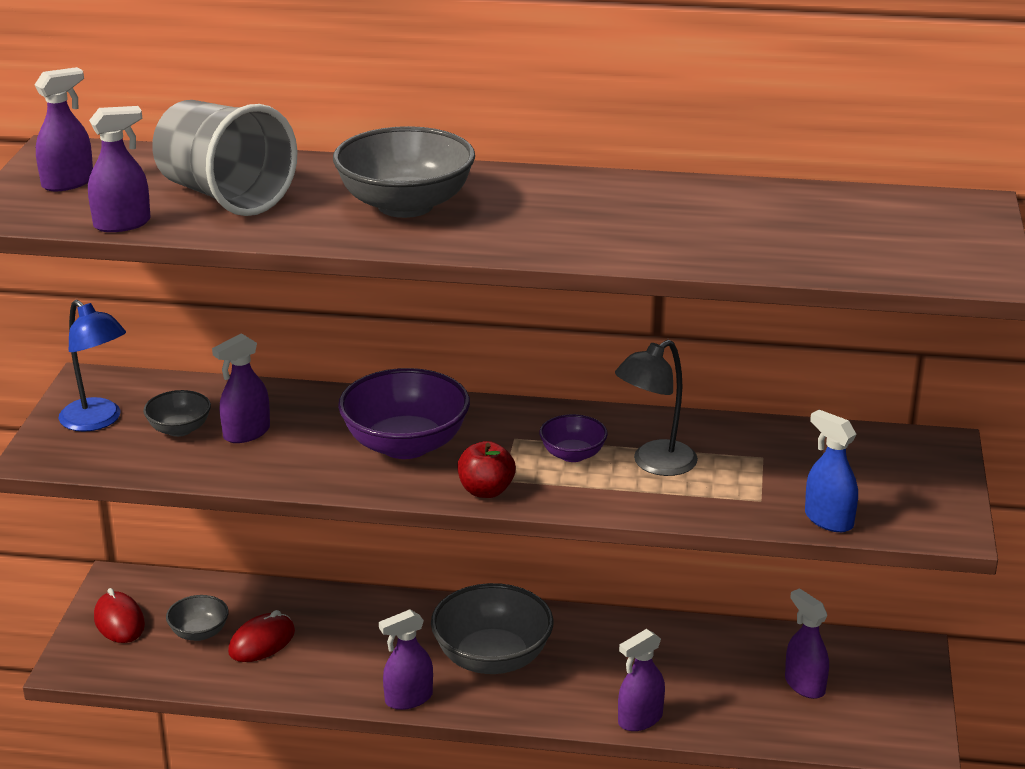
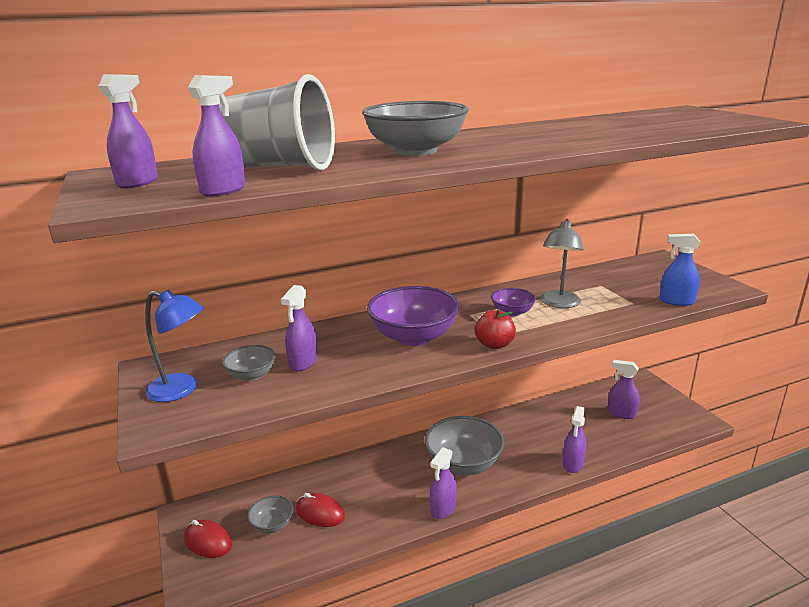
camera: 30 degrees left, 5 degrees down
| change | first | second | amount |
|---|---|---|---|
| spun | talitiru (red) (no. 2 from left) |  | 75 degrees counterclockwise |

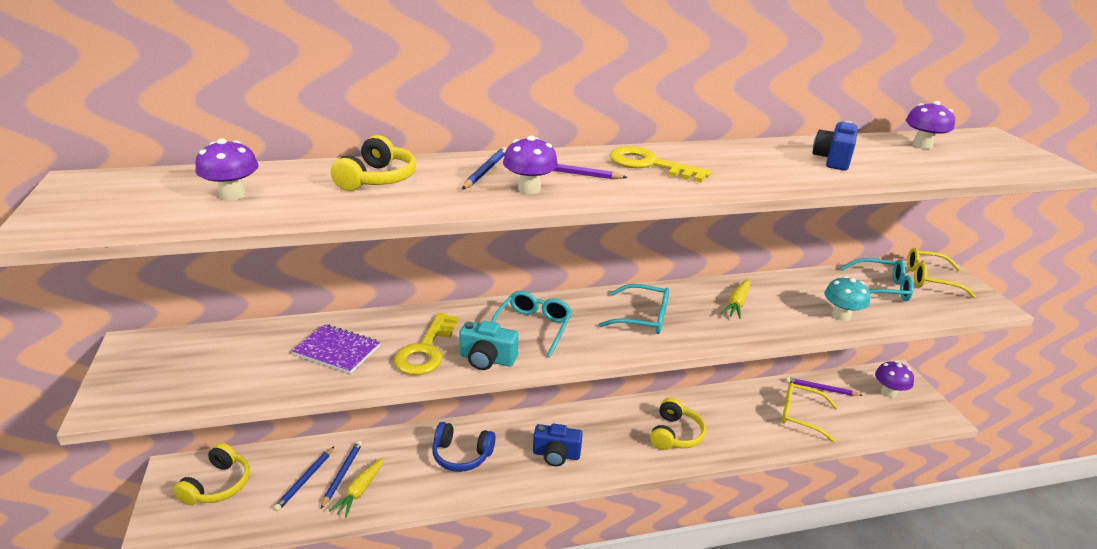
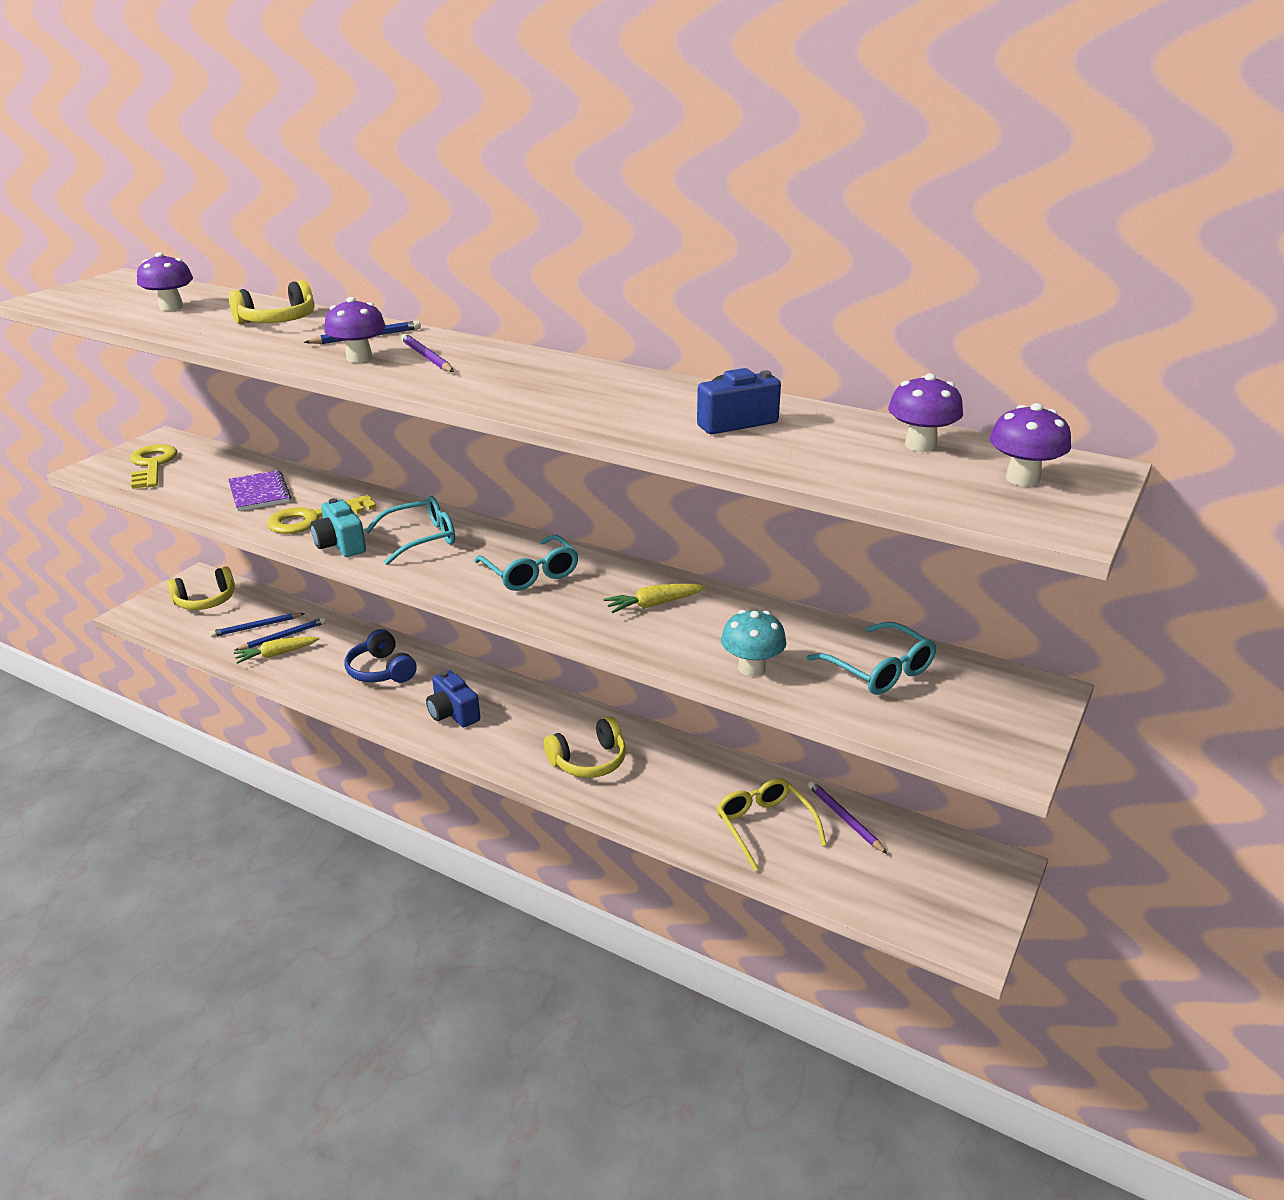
camera: 45 degrees right, 0 degrees up
| change | first | second | amount |
|---|---|---|---|
| missing | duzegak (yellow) (no. 2 from left) |  |  |
| relocated | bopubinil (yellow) (no. 2 from left in the first image) | bopubinil (yellow) (no. 1 from left) |  |
| relocated | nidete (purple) (no. 3 from left in the first image) | nidete (purple) (no. 4 from left) |  |

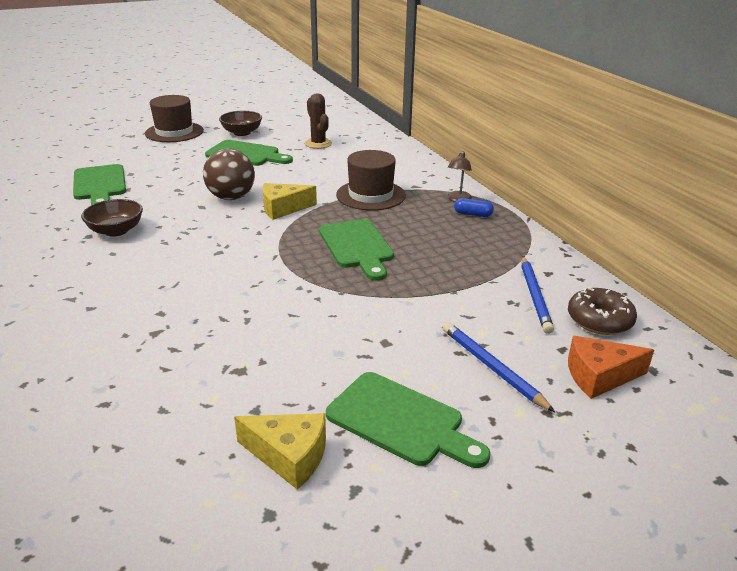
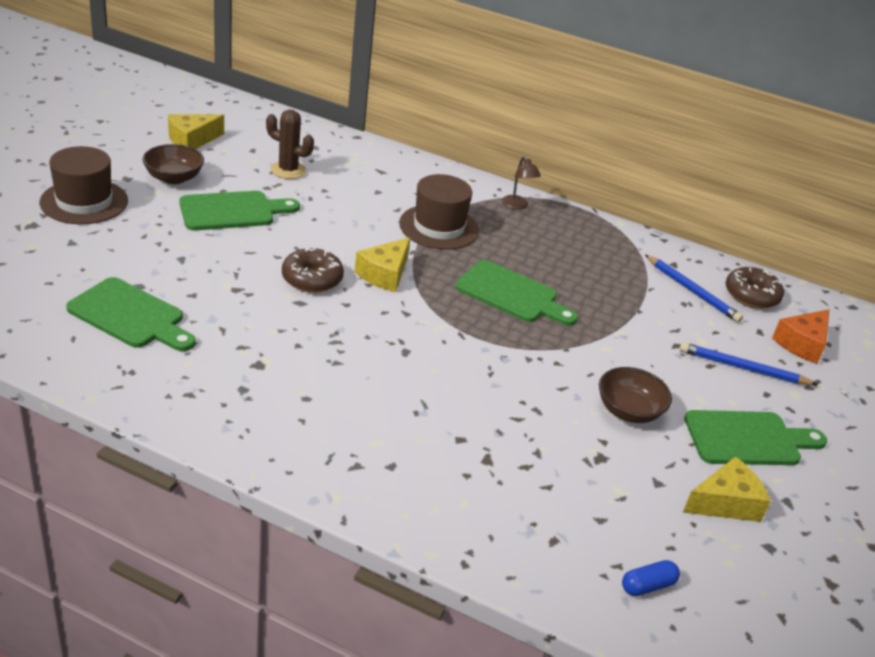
camera: 45 degrees left, 5 degrees up
| change | first | second | amount |
|---|---|---|---|
| appeared |  | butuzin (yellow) (no. 1 from left) |  |
| relocated | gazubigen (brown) (no. 1 from left in the first image) | gazubigen (brown) (no. 2 from left) |  |
| relocated | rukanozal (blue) |  |  |
| exchanged | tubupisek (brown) | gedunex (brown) (no. 1 from left) |  |

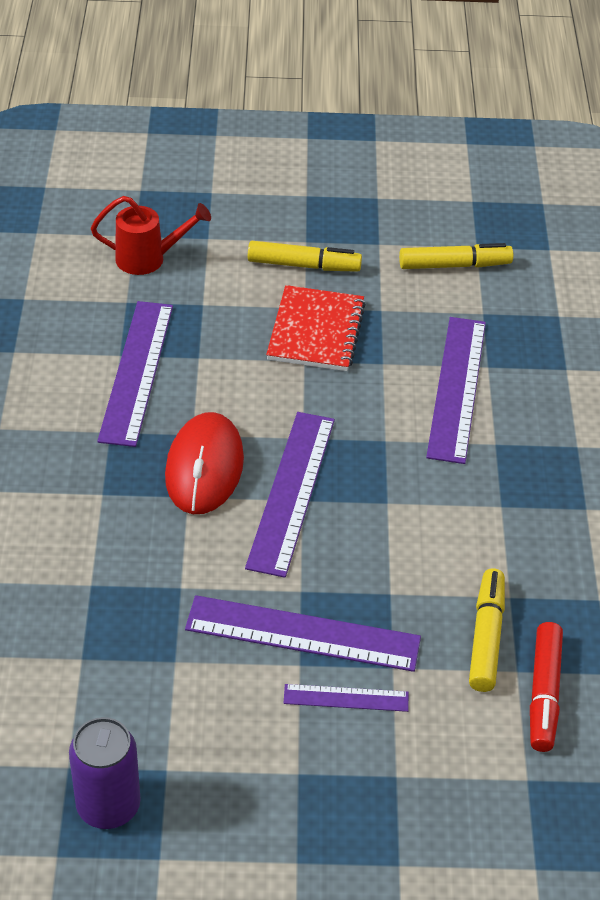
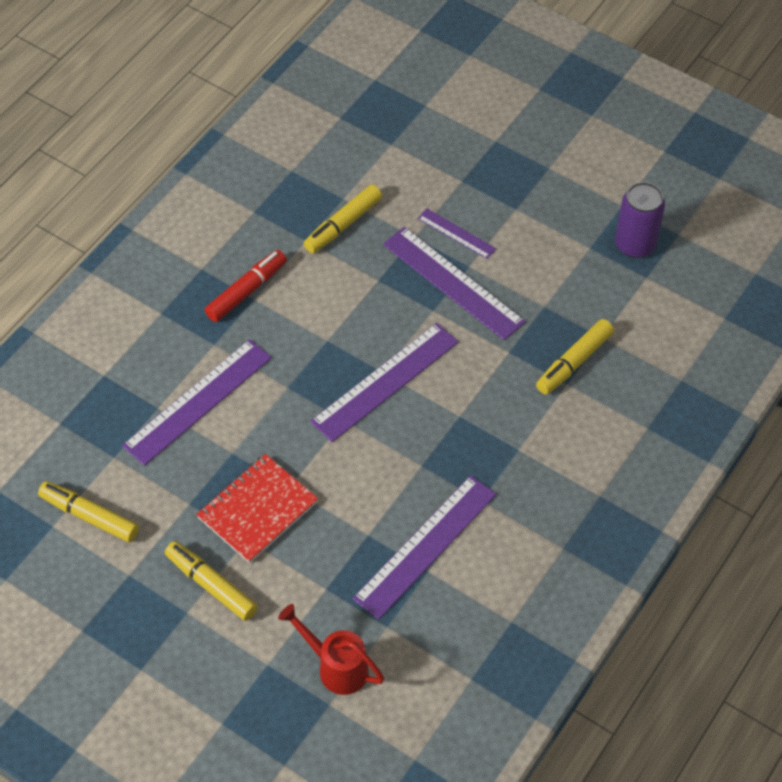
camera: 145 degrees left, 10 degrees up
| change | first | second | amount |
|---|---|---|---|
| missing | talitiru (red) |  |  |
| appeared |  | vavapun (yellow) (no. 4 from left) |  |
| relocated | vavapun (red) |  |  |

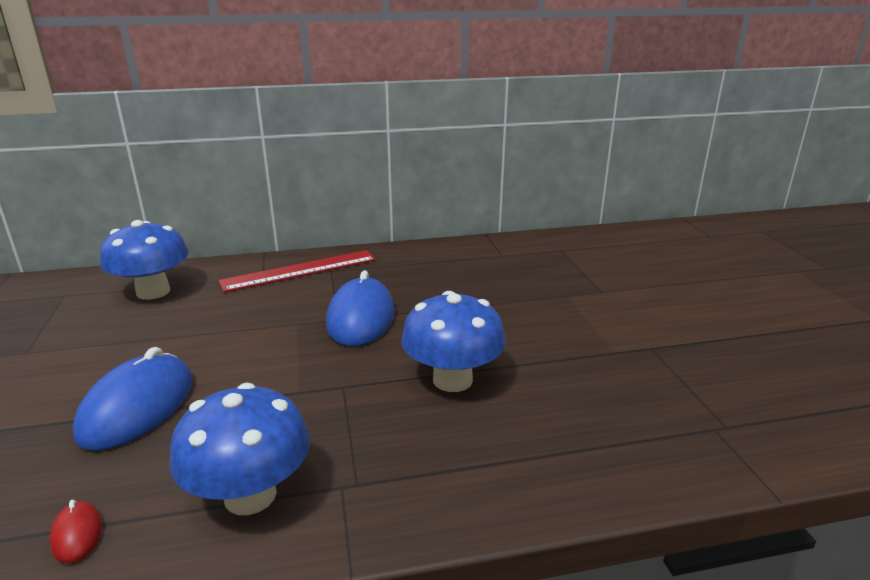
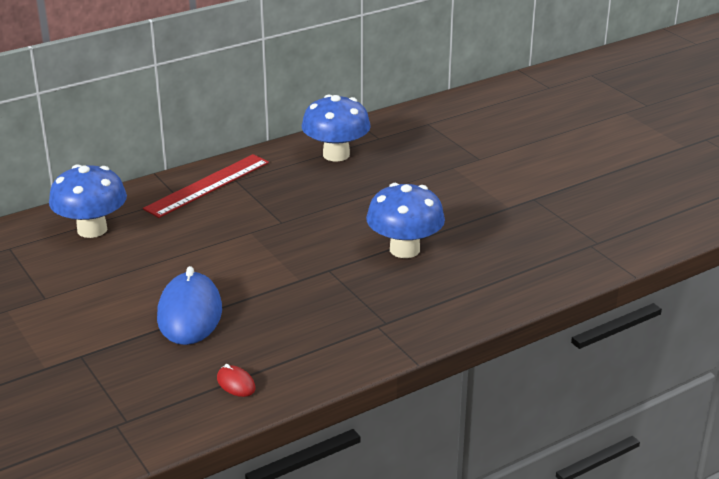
camera: 20 degrees left, 5 degrees up
| change | first | second | amount |
|---|---|---|---|
| missing | talitiru (blue) (no. 2 from left) |  |  |
| relocated | nidete (blue) (no. 2 from left) |  |  |

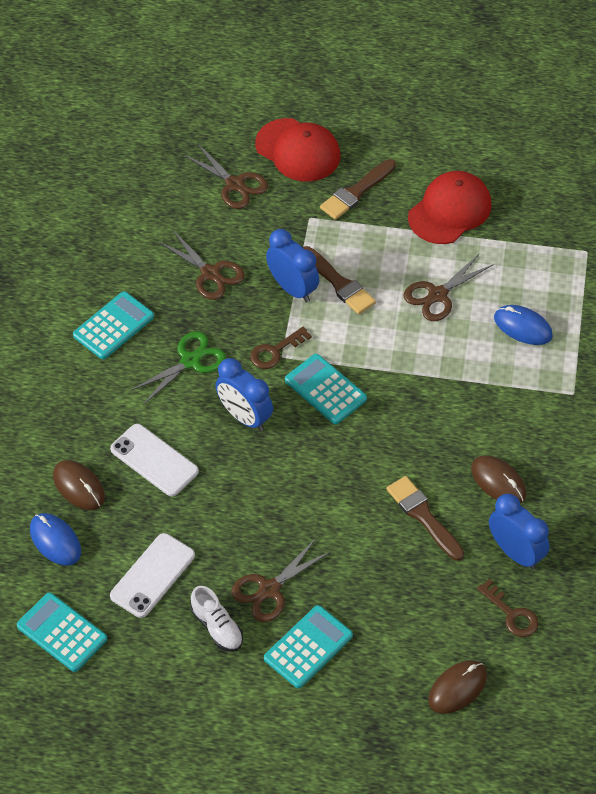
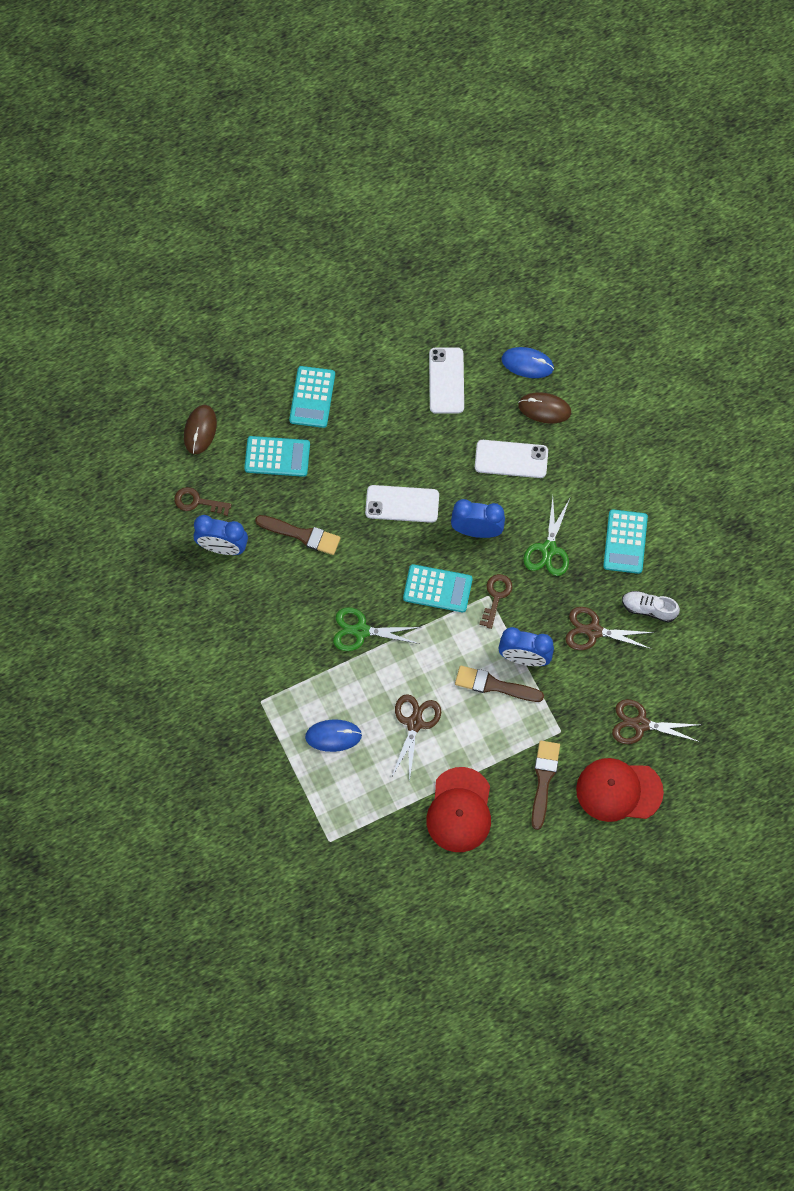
camera: 145 degrees right, 15 degrees up
| change | first | second | amount |
|---|---|---|---|
| missing | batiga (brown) (no. 3 from left) |  |  |
| missing | talitiru (brown) (no. 3 from left) |  |  |
| appeared |  | batiga (green) (no. 1 from left) |  |
| appeared |  | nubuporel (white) (no. 1 from left) |  |
| relocated | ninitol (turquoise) (no. 1 from left) |  |  |
| relocated | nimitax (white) |  |  |

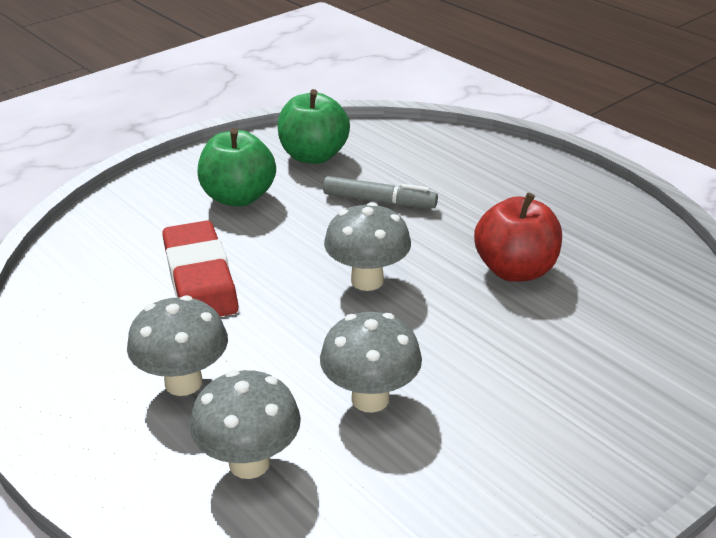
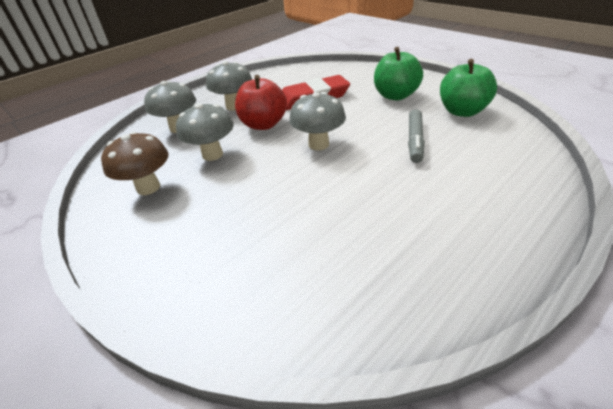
camera: 90 degrees right, 5 degrees up
| change | first | second | amount |
|---|---|---|---|
| appeared |  | nidete (brown) |  |
| relocated | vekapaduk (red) |  |  |

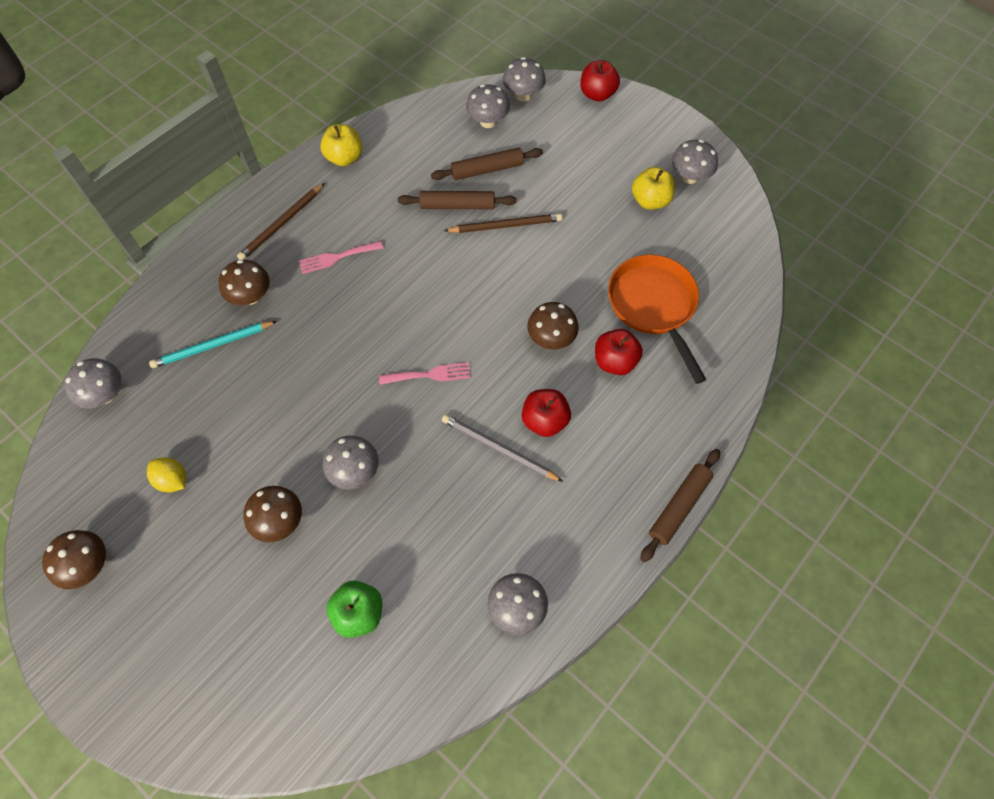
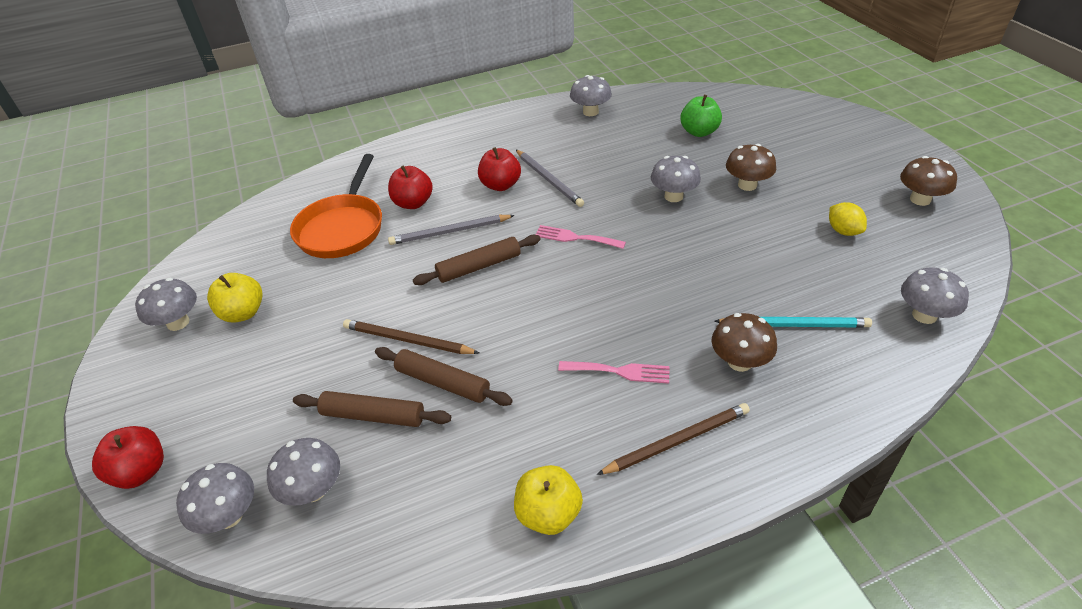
camera: 150 degrees left, 20 degrees down
| change | first | second | amount |
|---|---|---|---|
| relocated | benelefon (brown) (no. 3 from left) |  |  |
| exchanged | nidete (brown) (no. 4 from left) | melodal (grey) (no. 1 from left) |  |

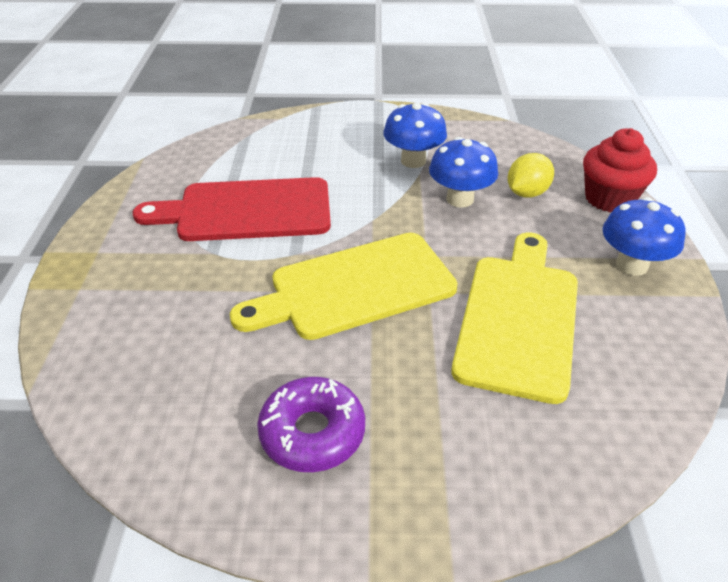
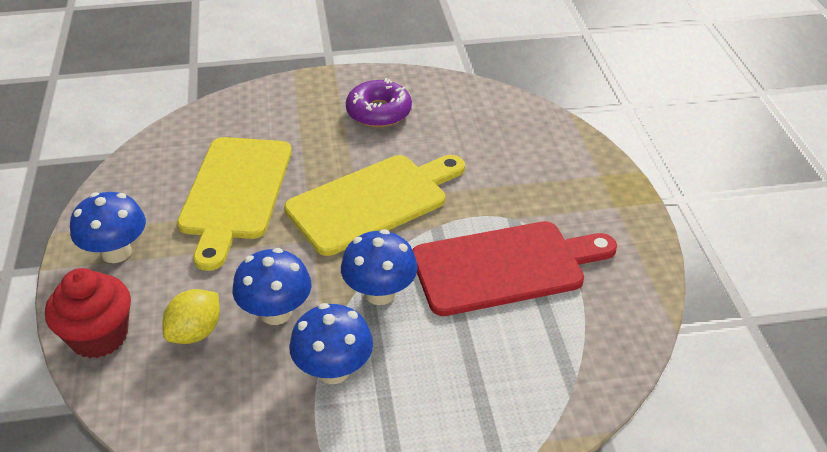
camera: 170 degrees right, 0 degrees up
| change | first | second | amount |
|---|---|---|---|
| appeared |  | nidete (blue) (no. 4 from left) |  |

